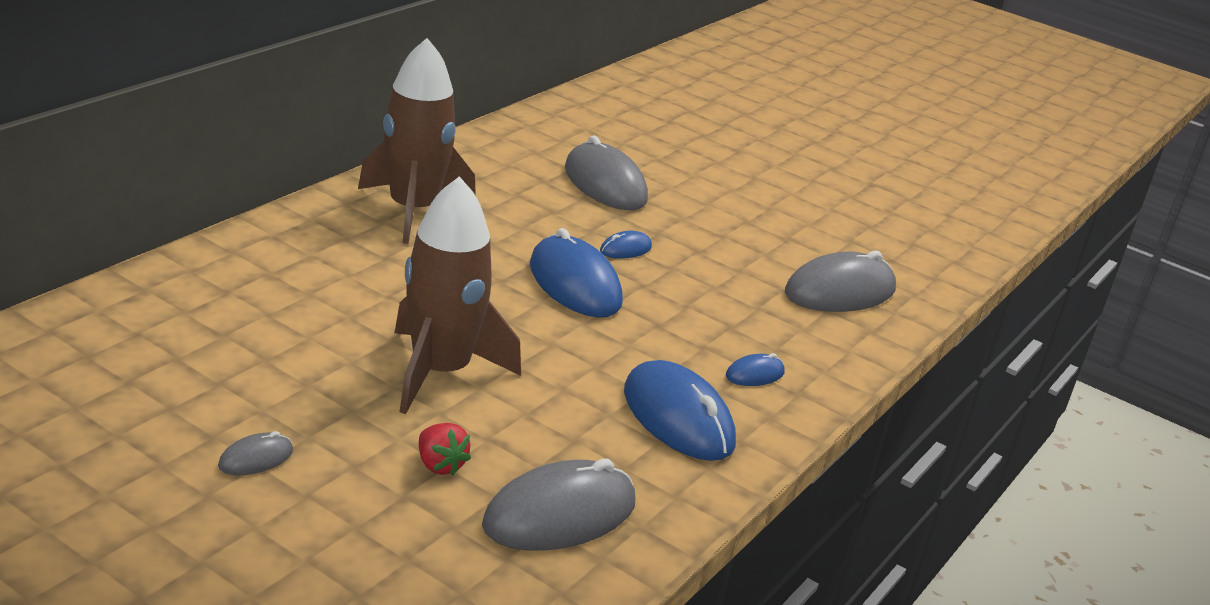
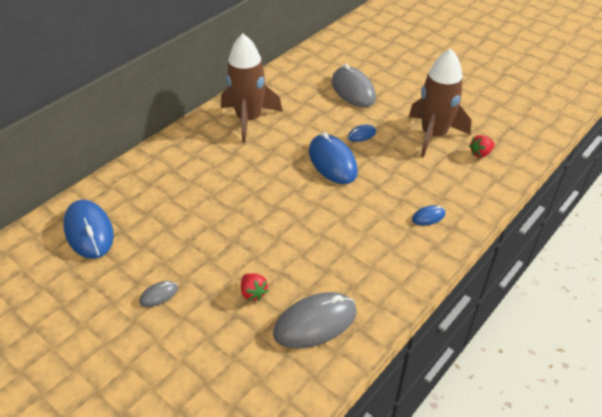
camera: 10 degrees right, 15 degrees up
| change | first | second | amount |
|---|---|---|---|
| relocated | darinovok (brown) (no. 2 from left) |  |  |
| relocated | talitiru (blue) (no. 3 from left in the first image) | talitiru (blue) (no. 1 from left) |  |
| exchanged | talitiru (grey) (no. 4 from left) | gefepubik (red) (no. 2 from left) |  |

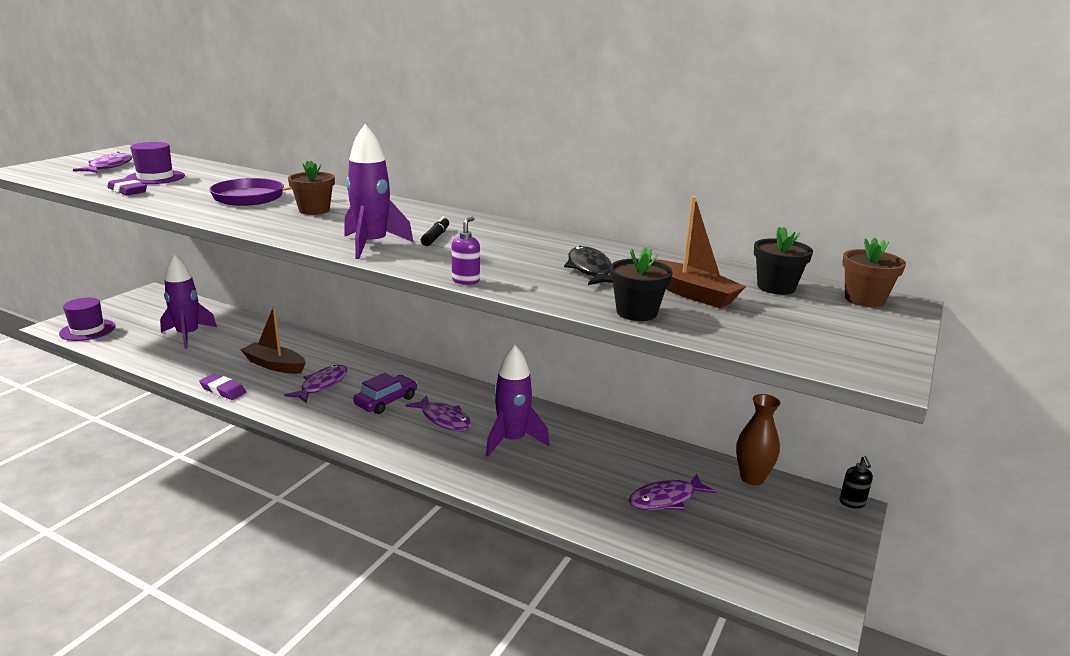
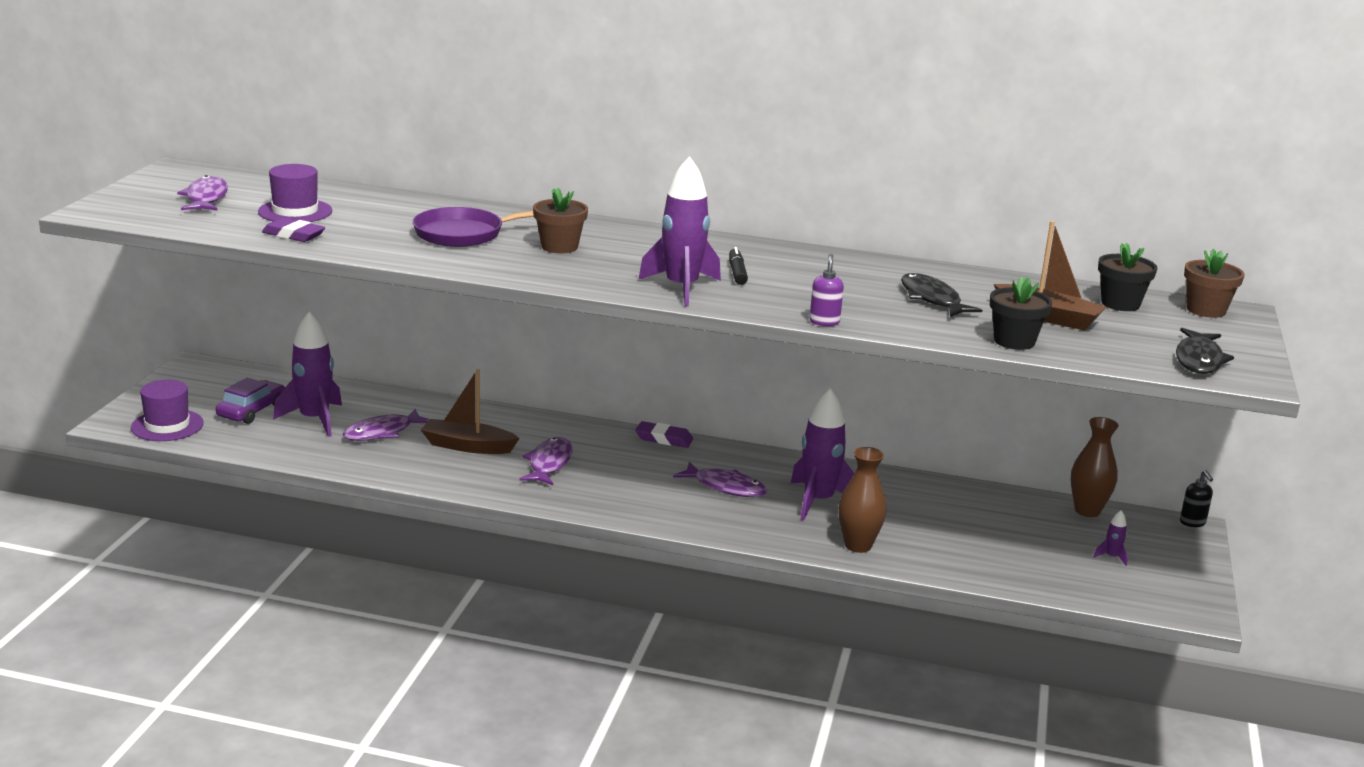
camera: 15 degrees left, 0 degrees up
| change | first | second | amount |
|---|---|---|---|
| appeared |  | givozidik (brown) (no. 1 from left) |  |
| appeared |  | darinovok (purple) (no. 4 from left) |  |
| appeared |  | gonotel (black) (no. 2 from left) |  |
| relocated | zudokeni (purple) (no. 2 from left) |  |  |
| relocated | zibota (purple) |  |  |
| relocated | gonotel (purple) (no. 4 from left in the first image) | gonotel (purple) (no. 2 from left) |  |

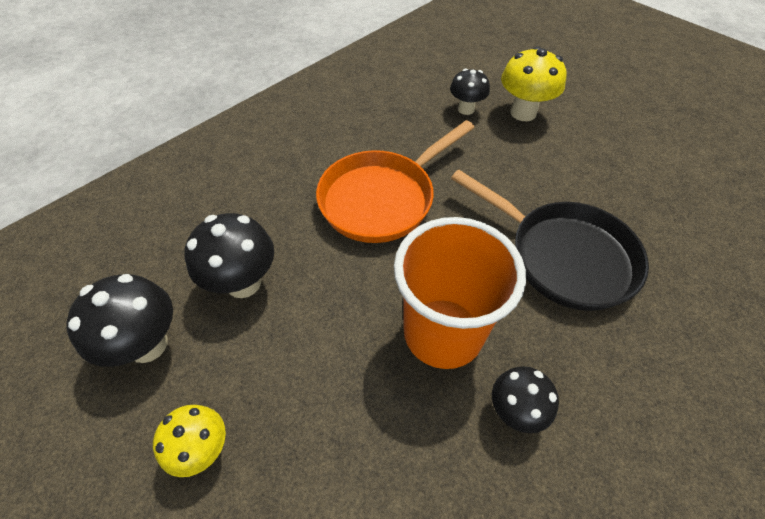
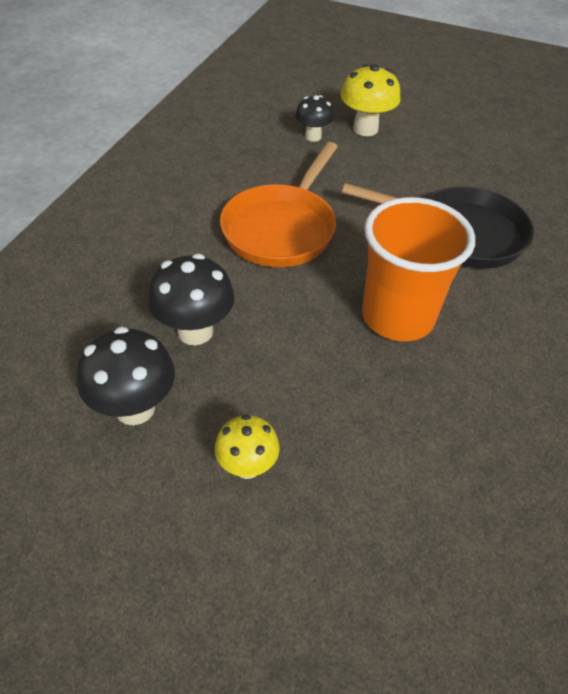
camera: 25 degrees left, 5 degrees down
| change | first | second | amount |
|---|---|---|---|
| missing | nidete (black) (no. 4 from left) |  |  |

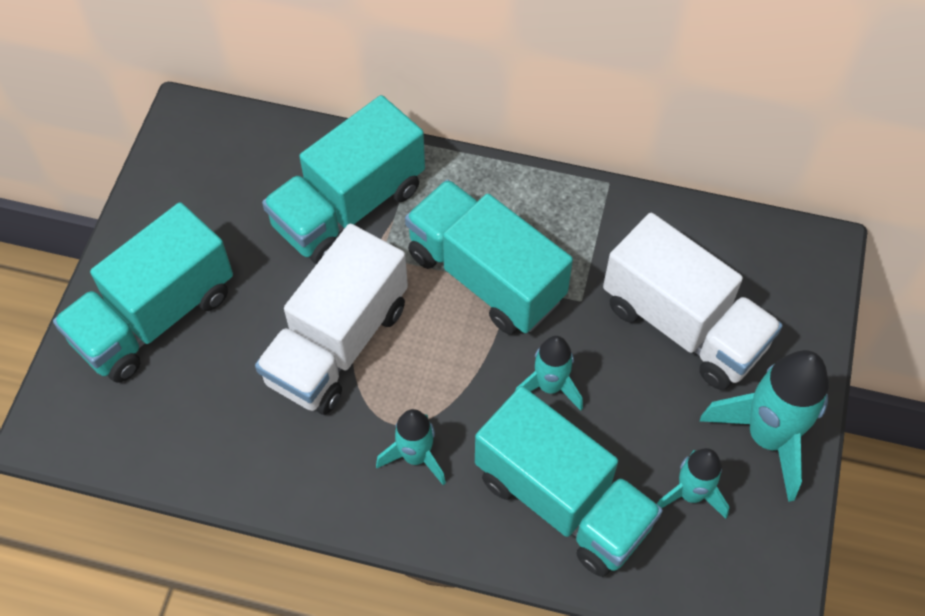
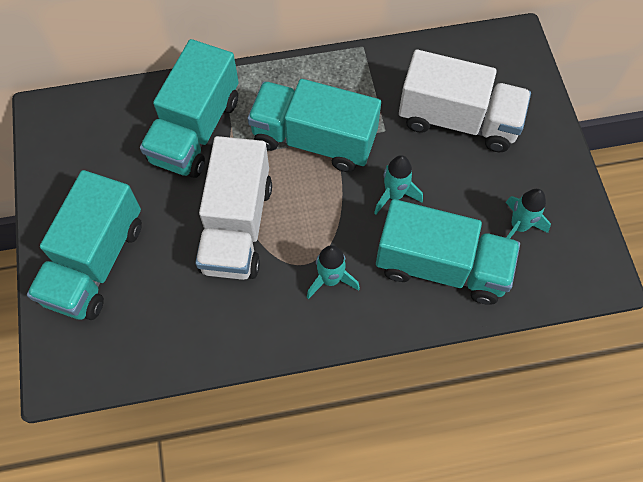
camera: 25 degrees left, 5 degrees up
| change | first | second | amount |
|---|---|---|---|
| missing | darinovok (turquoise) (no. 4 from left) |  |  |

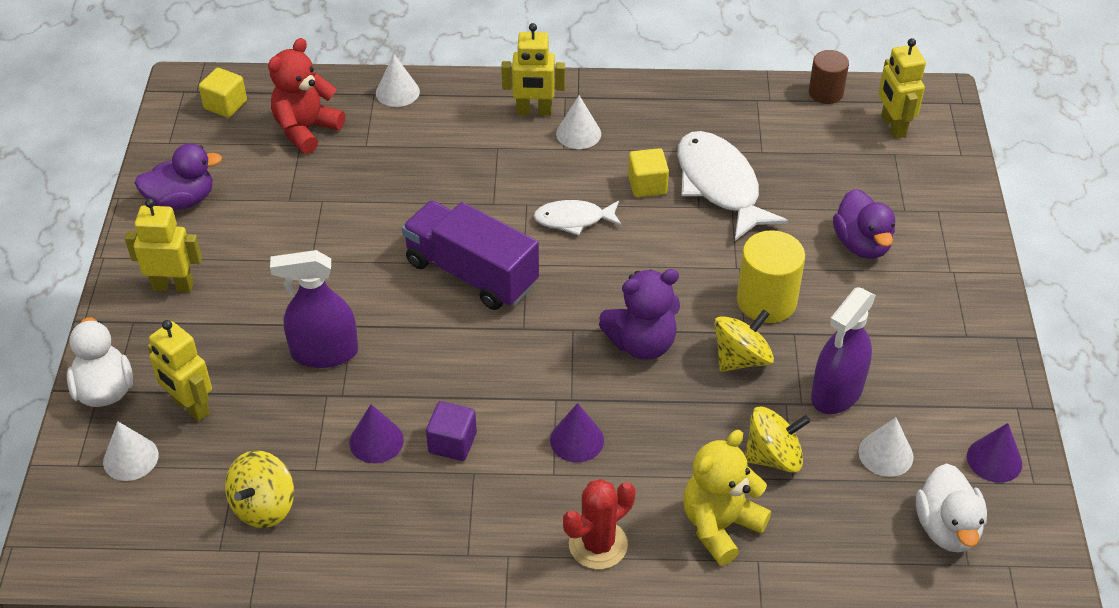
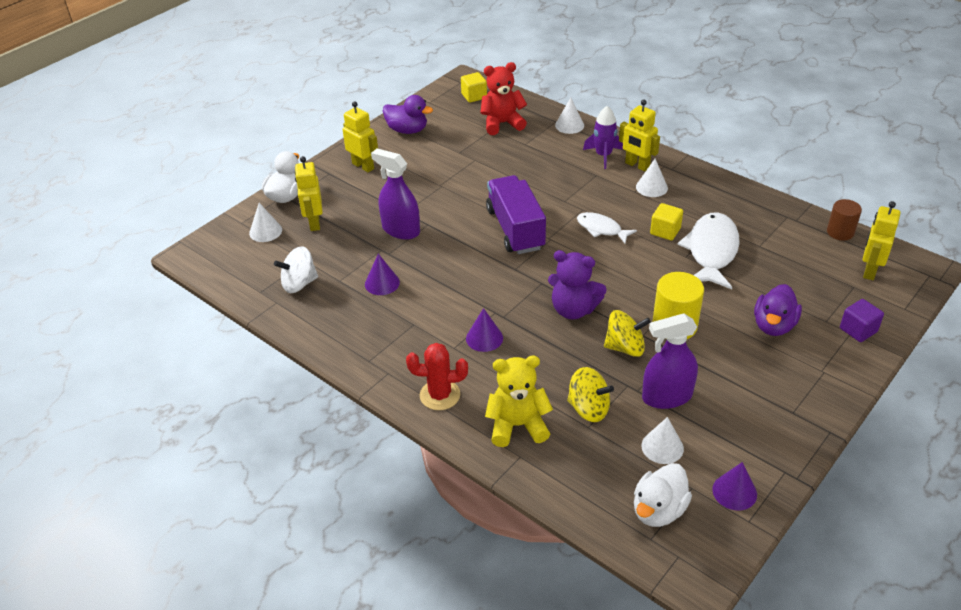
camera: 40 degrees right, 5 degrees down
| change | first | second | amount |
|---|---|---|---|
| appeared |  | darinovok (purple) |  |
| relocated | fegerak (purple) |  |  |
| colour | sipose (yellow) (no. 1 from left) | sipose (white) |  |

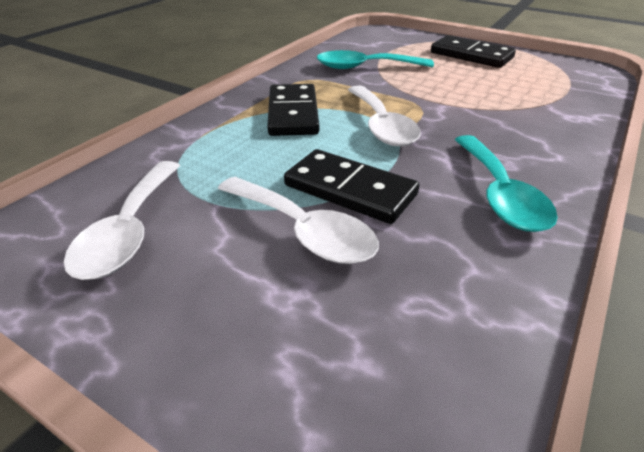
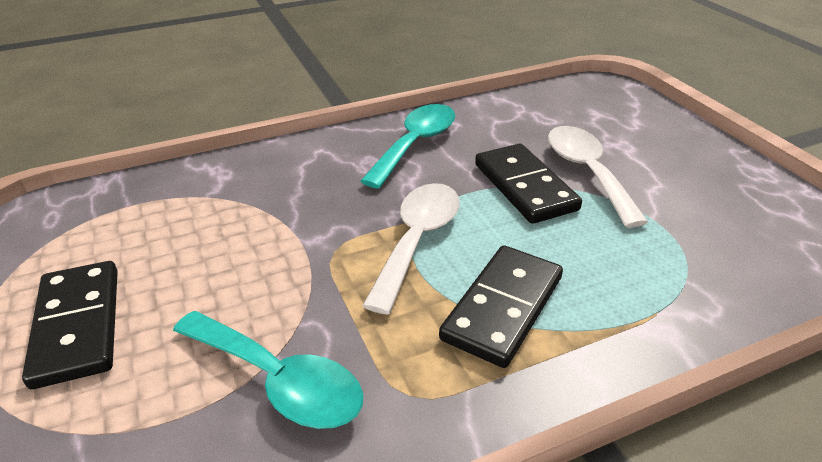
camera: 145 degrees left, 0 degrees up
| change | first | second | amount |
|---|---|---|---|
| missing | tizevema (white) (no. 1 from left) |  |  |

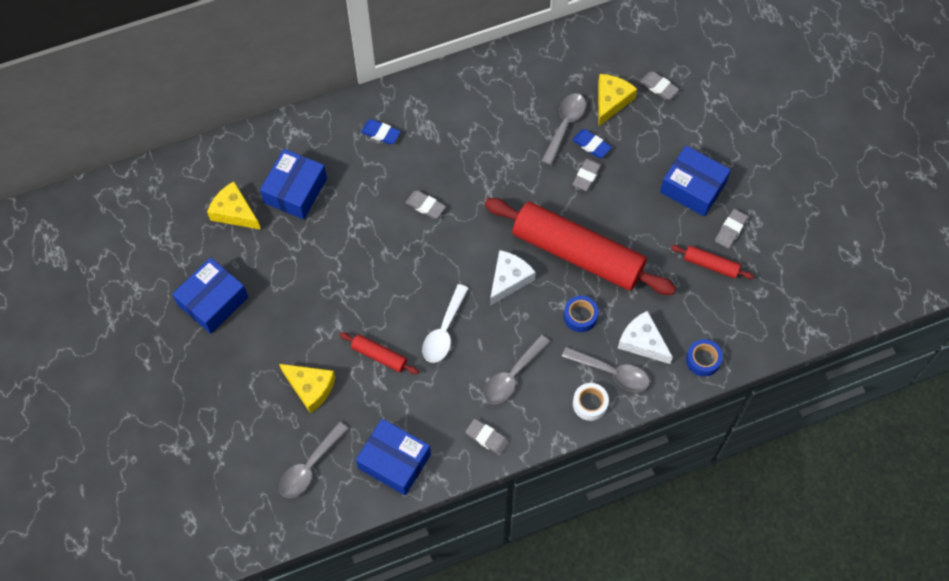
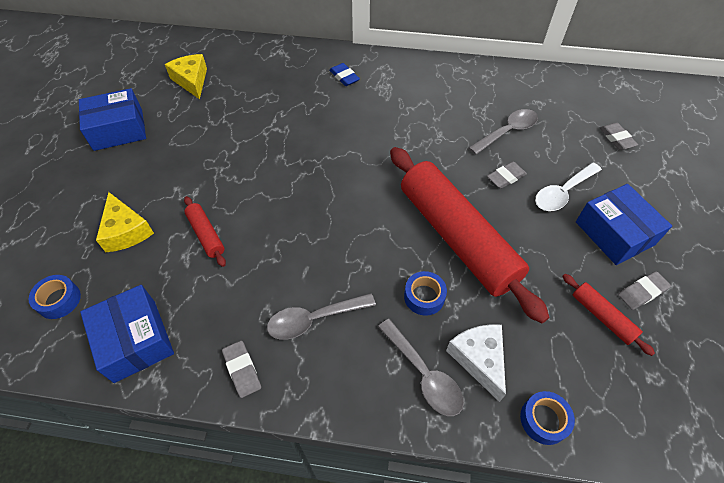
camera: 30 degrees right, 10 degrees down
| change | first | second | amount |
|---|---|---|---|
| missing | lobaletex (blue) (no. 2 from left) |  |  |
| missing | zudokeni (grey) (no. 1 from left) |  |  |
| missing | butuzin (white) (no. 1 from left) |  |  |
| missing | zudokeni (blue) (no. 2 from left) |  |  |
| missing | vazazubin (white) |  |  |
| missing | butuzin (yellow) (no. 3 from left) |  |  |
| relocated | tizevema (white) |  |  |
| exchanged | tizevema (grey) (no. 1 from left) | vazazubin (blue) (no. 1 from left) |  |

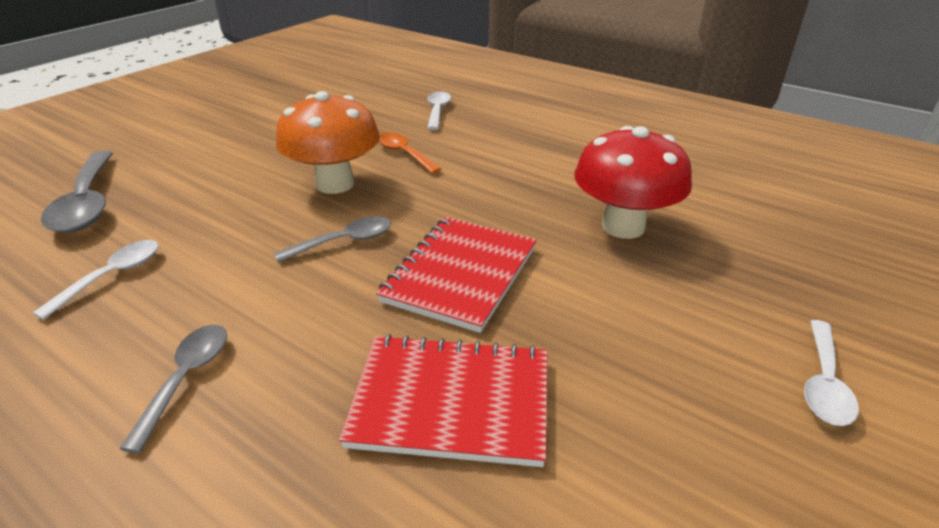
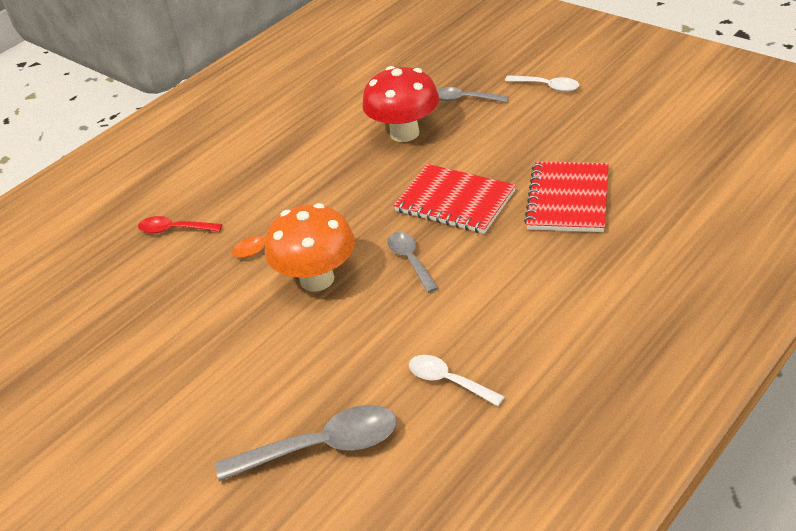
camera: 80 degrees left, 5 degrees up
| change | first | second | amount |
|---|---|---|---|
| relocated | tizevema (grey) (no. 2 from left in the first image) | tizevema (grey) (no. 3 from left) |  |
| colour | tizevema (white) (no. 2 from left) | tizevema (red) |  |

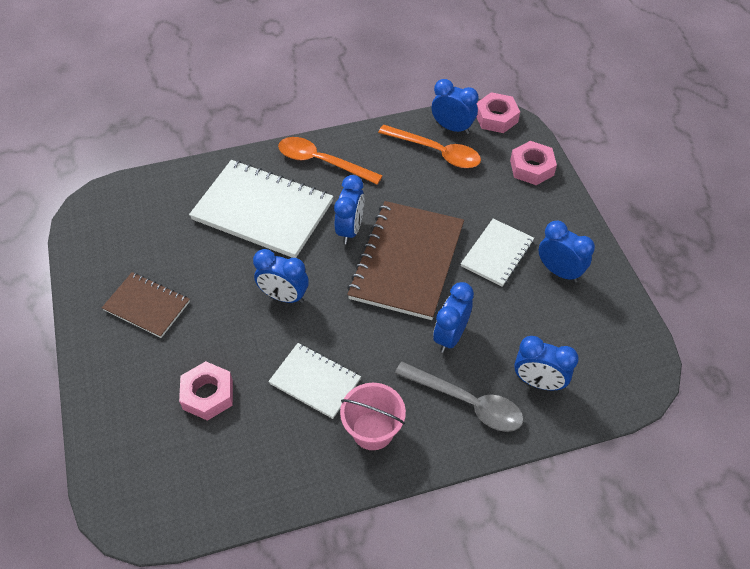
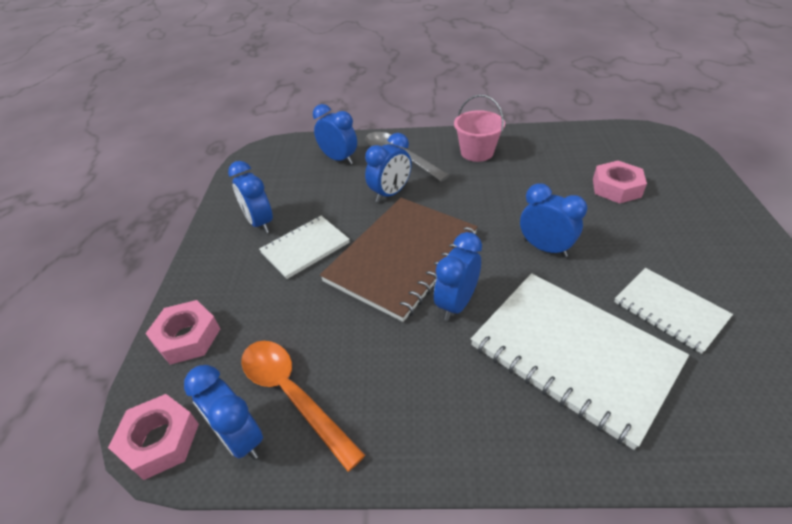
camera: 160 degrees left, 10 degrees down
| change | first | second | amount |
|---|---|---|---|
| missing | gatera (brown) (no. 1 from left) |  |  |
| missing | tizevema (orange) (no. 1 from left) |  |  |
| relocated | gatera (white) (no. 2 from left in the first image) | gatera (white) (no. 3 from left) |  |

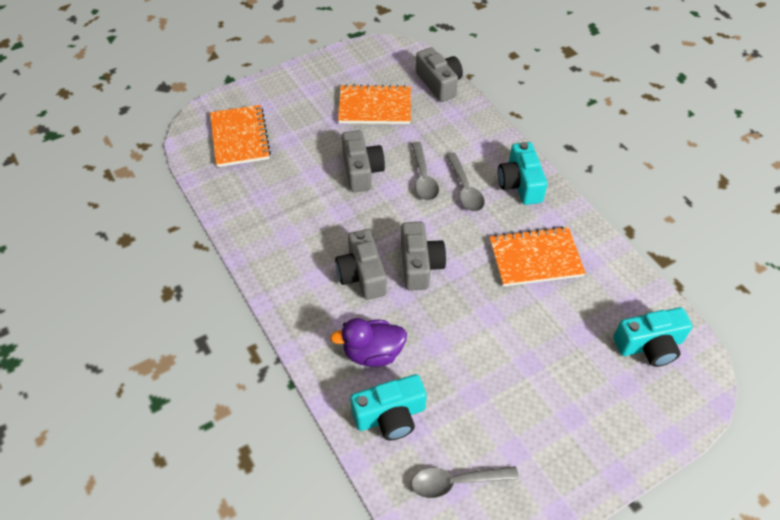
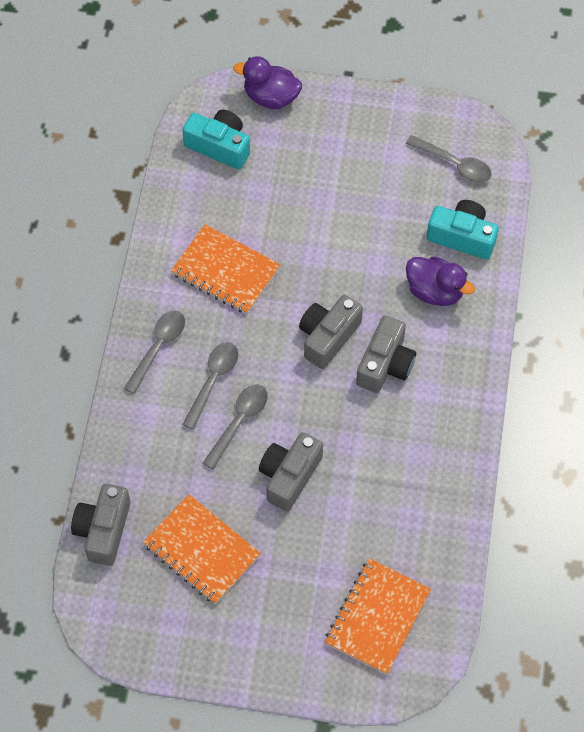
camera: 140 degrees left, 10 degrees up
| change | first | second | amount |
|---|---|---|---|
| appeared |  | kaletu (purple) (no. 1 from left) |  |
| exchanged | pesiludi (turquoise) (no. 2 from left) | tizevema (grey) (no. 1 from left) |  |

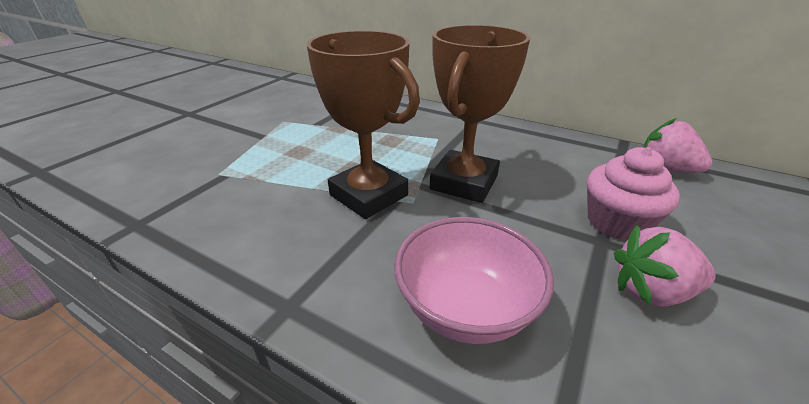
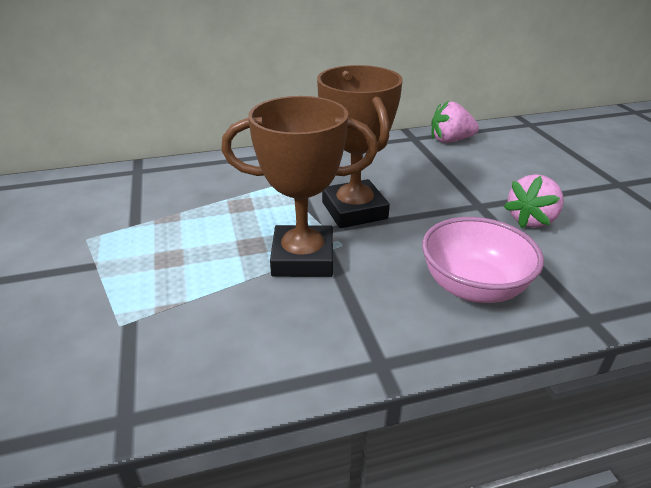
camera: 45 degrees left, 0 degrees up
| change | first | second | amount |
|---|---|---|---|
| missing | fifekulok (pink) |  |  |

